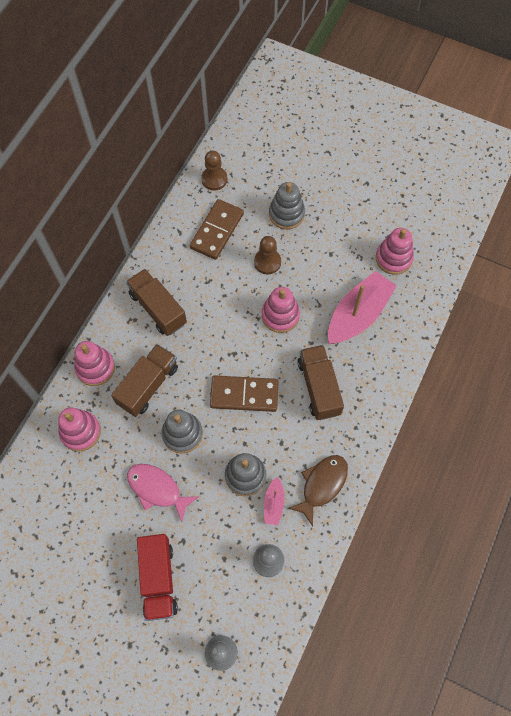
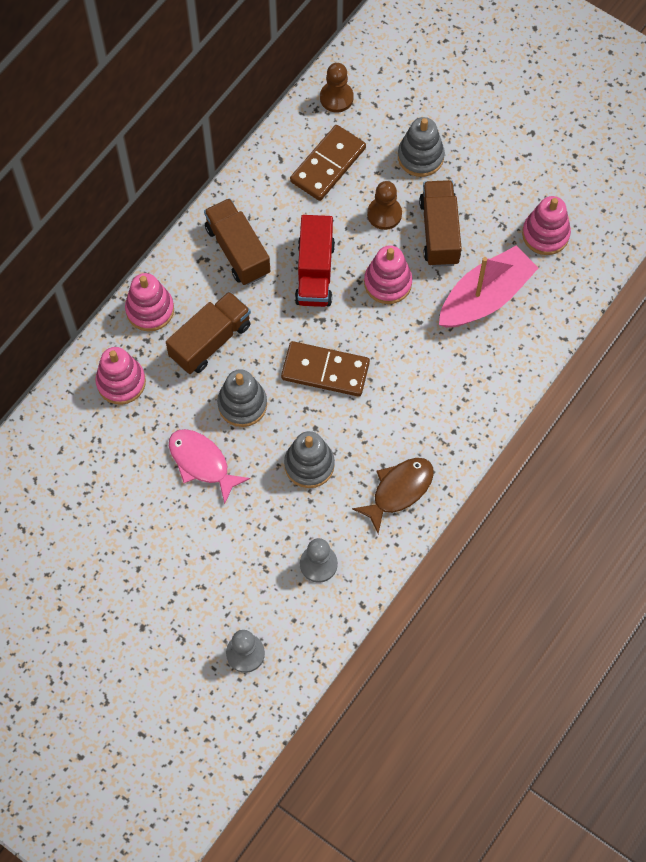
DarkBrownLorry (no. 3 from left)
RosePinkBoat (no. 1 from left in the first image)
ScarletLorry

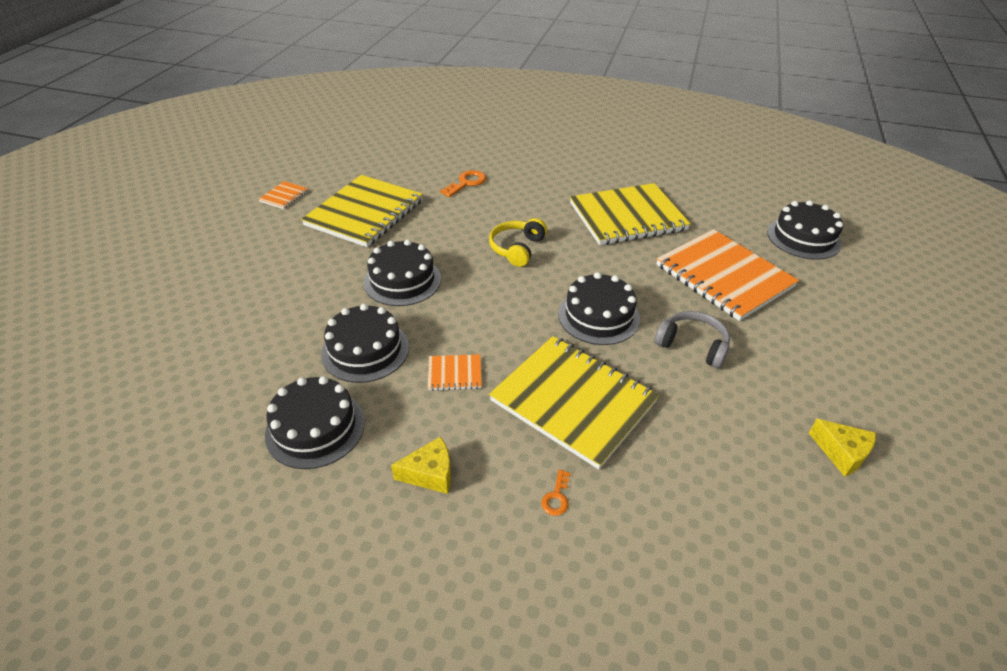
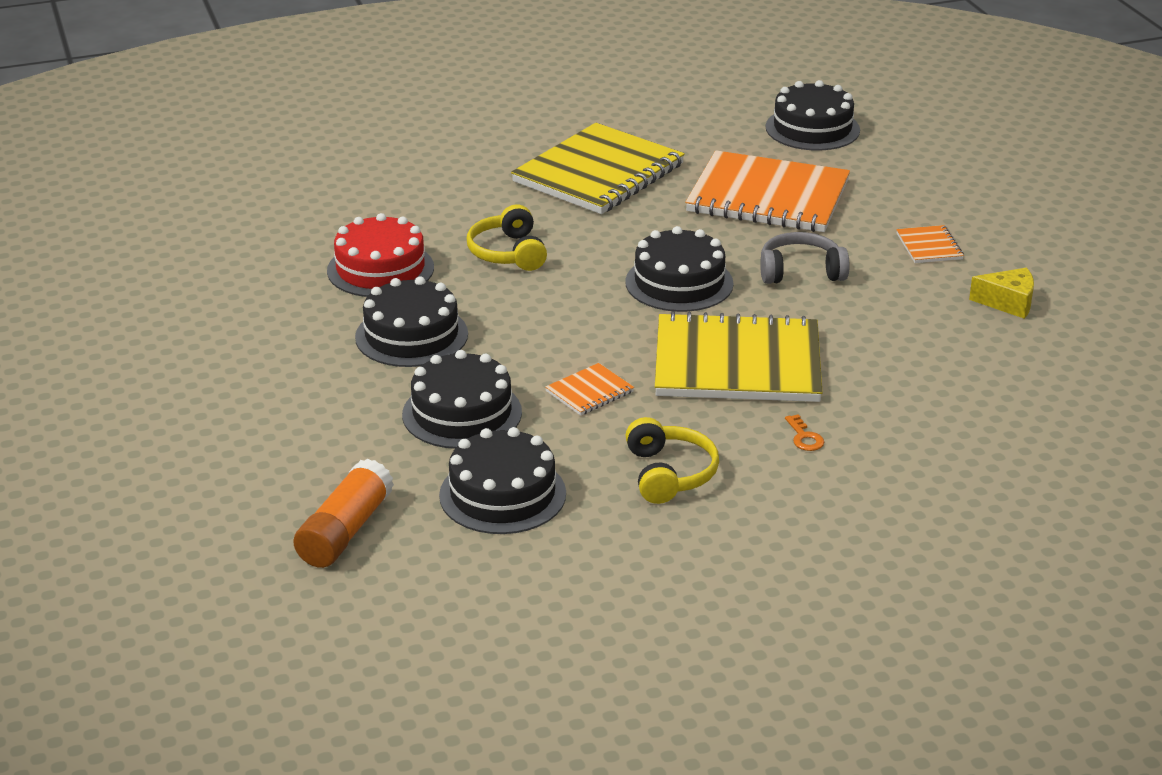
OrangeKey (no. 1 from left in the first image)
YellowNotebook (no. 1 from left in the first image)
OrangeNotebook (no. 3 from left)
YellowOverEarHeadphones (no. 2 from left)
ScarletLayerCake
OrangeGlueStick

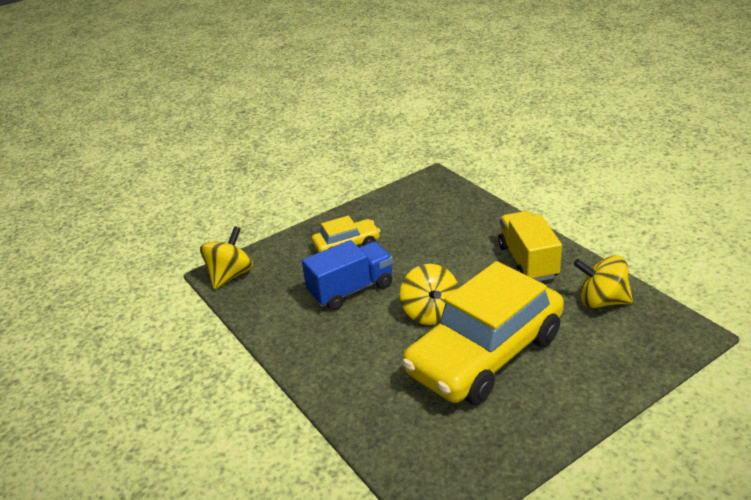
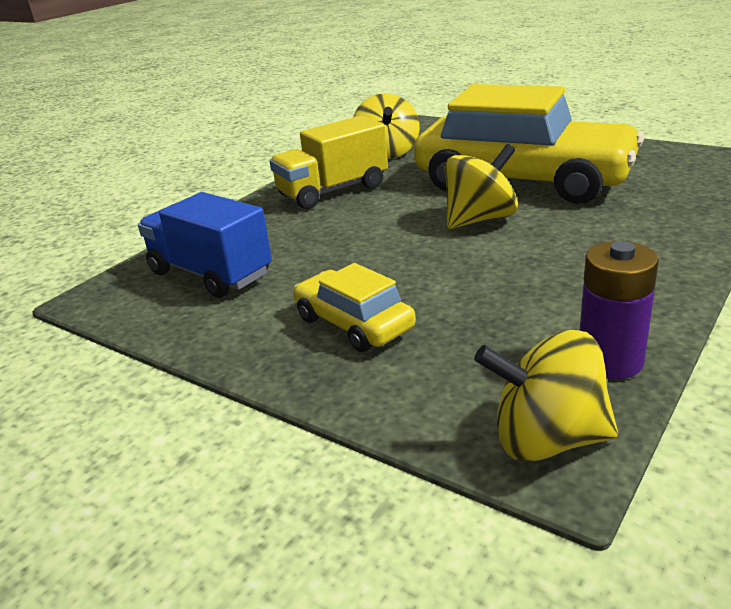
CobaltLorry
RoyalPurpleAaBattery

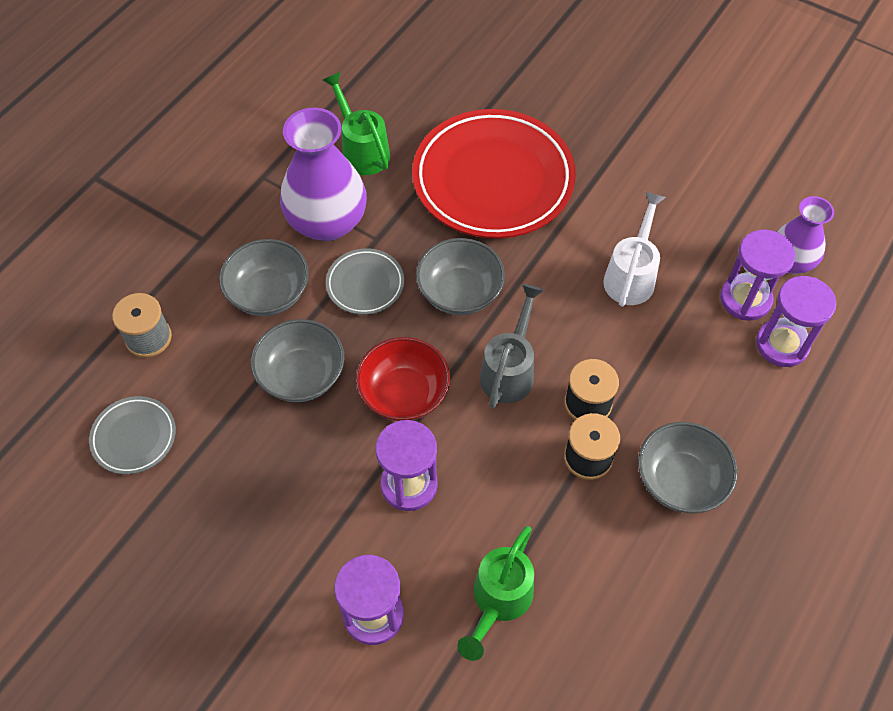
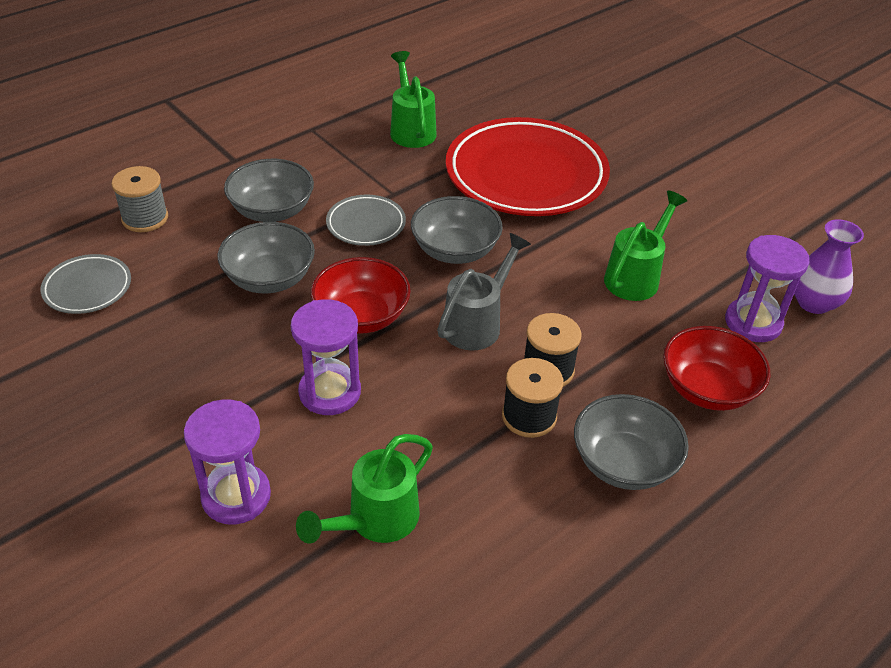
RoyalPurpleFlowerVase (no. 1 from left in the first image)
GreenWateringPot (no. 3 from left)
RoyalPurpleSandglass (no. 4 from left in the first image)
ScarletBowl (no. 2 from left)

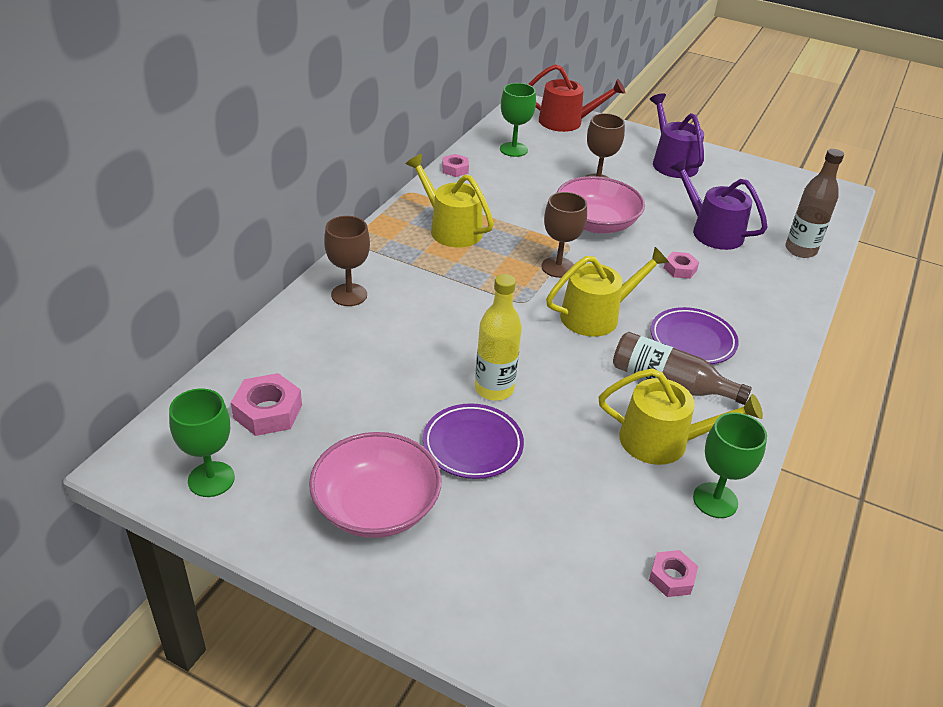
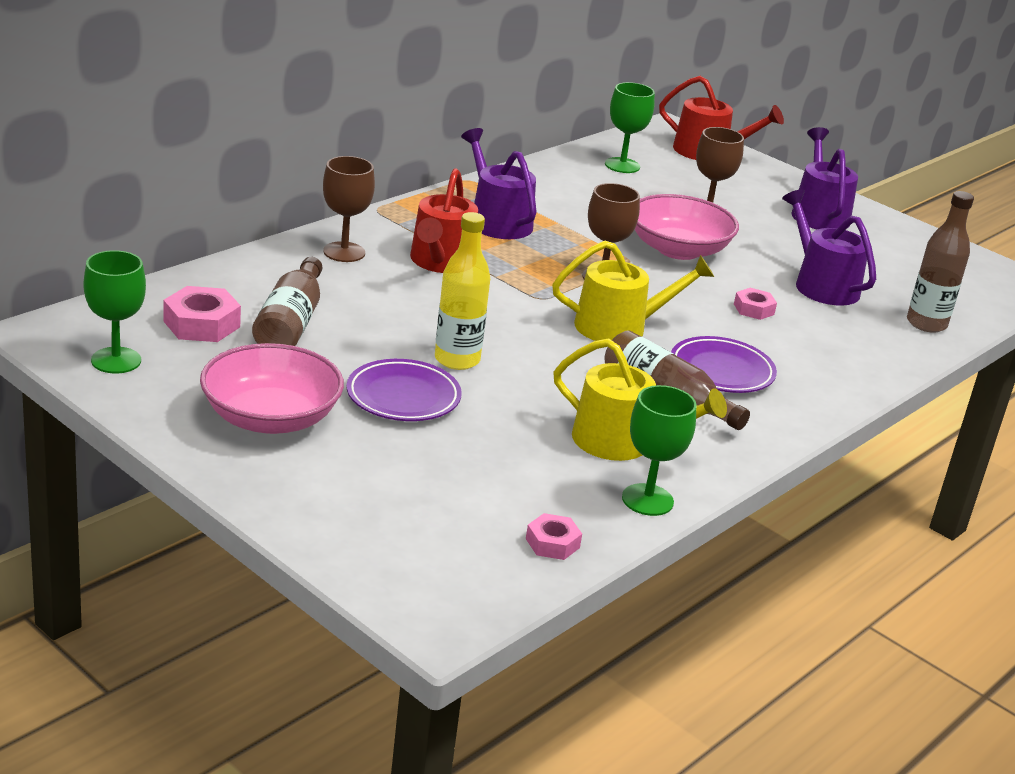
RoyalPurpleWateringPot (no. 1 from left)
RosePinkHexagonNut (no. 2 from left in the first image)
ScarletWateringPot (no. 1 from left)
DarkBrownBottle (no. 1 from left)

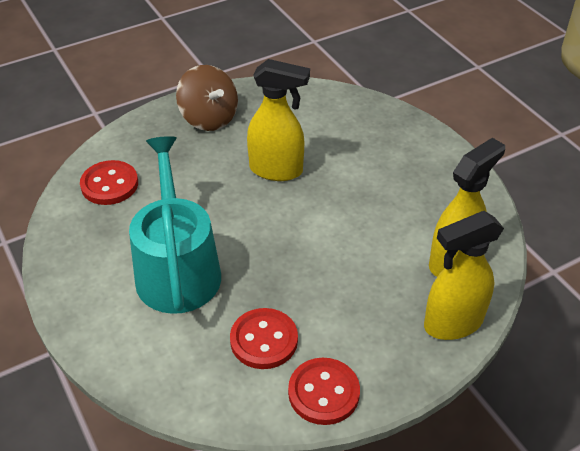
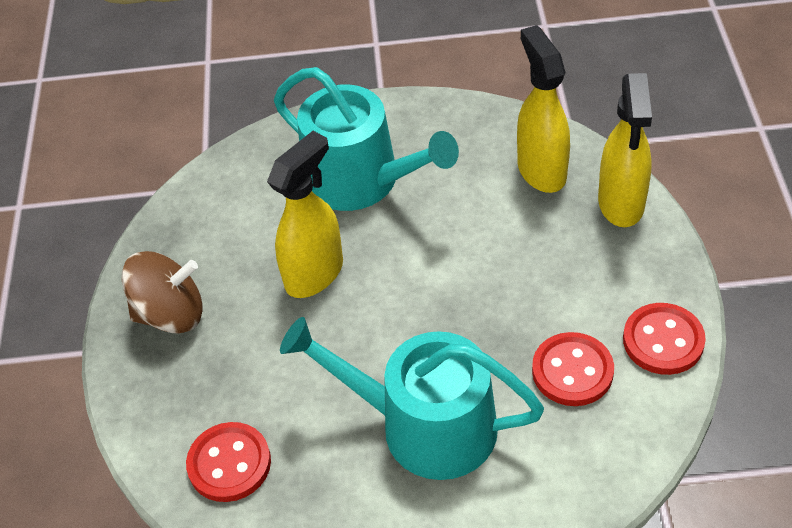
AquaWateringPot (no. 1 from left)

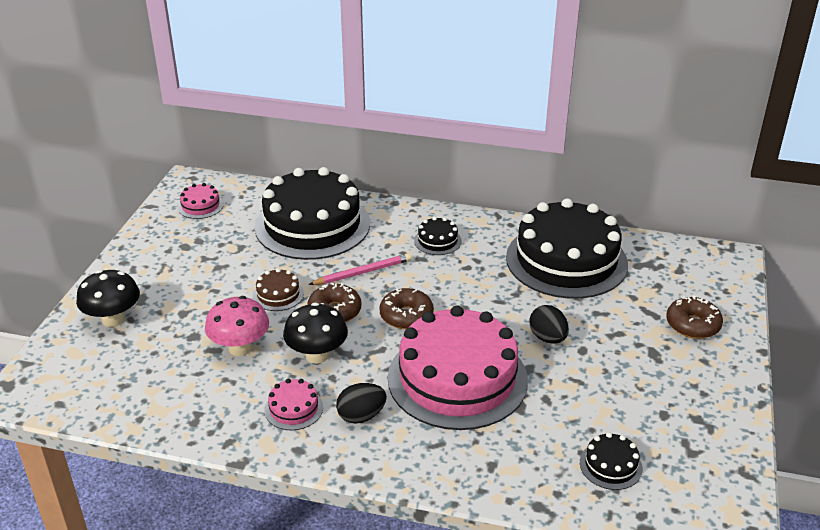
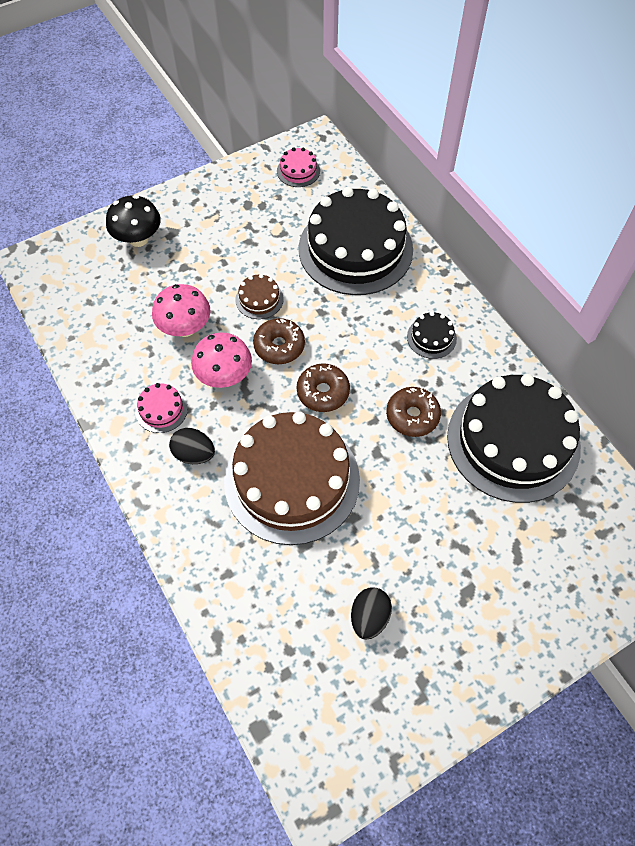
RosePinkLeadPencil
DarkBrownGlazedDonut (no. 3 from left)
RosePinkMushroom (no. 2 from left)
DarkBrownLayerCake (no. 2 from left)
EbonyToyEgg (no. 2 from left)
EbonyLayerCake (no. 4 from left in the first image)

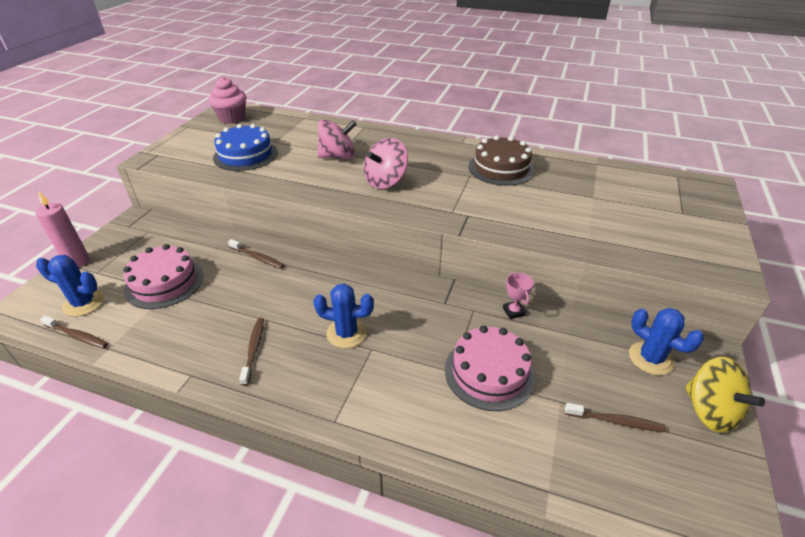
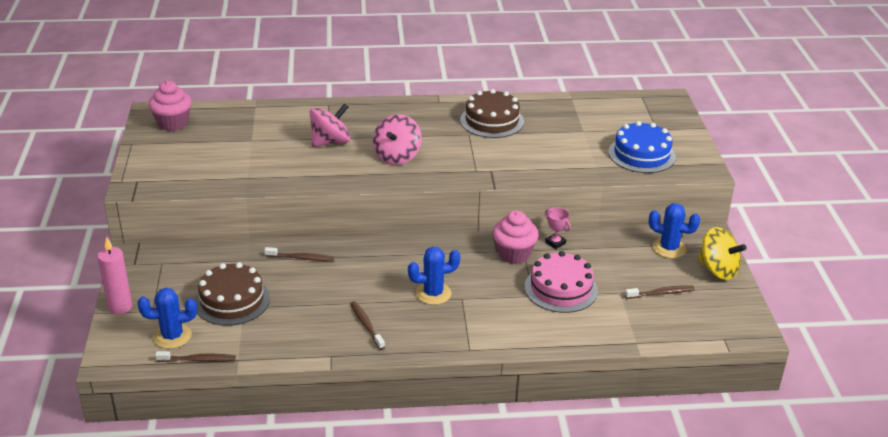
CobaltLayerCake
DarkBrownLayerCake (no. 1 from left)
RosePinkCupcake (no. 2 from left)

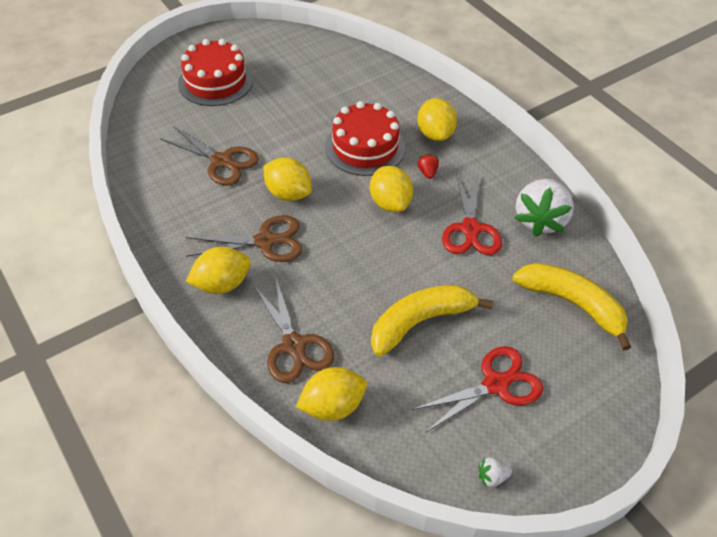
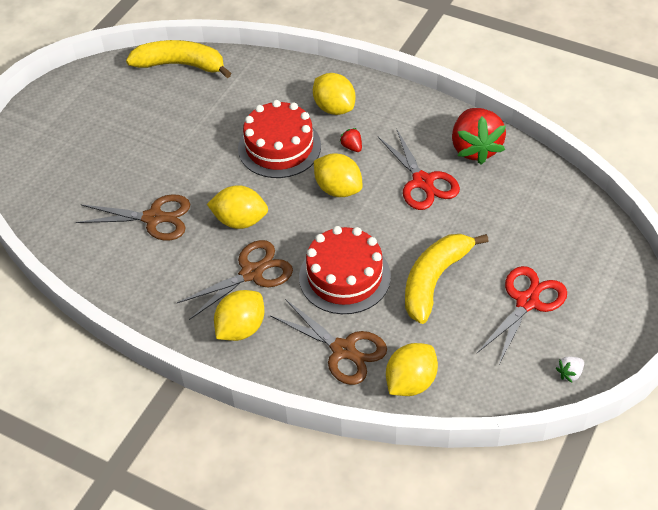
ScarletLayerCake (no. 2 from left)
ScarletBerry (no. 2 from left)
YellowToyBanana (no. 1 from left)

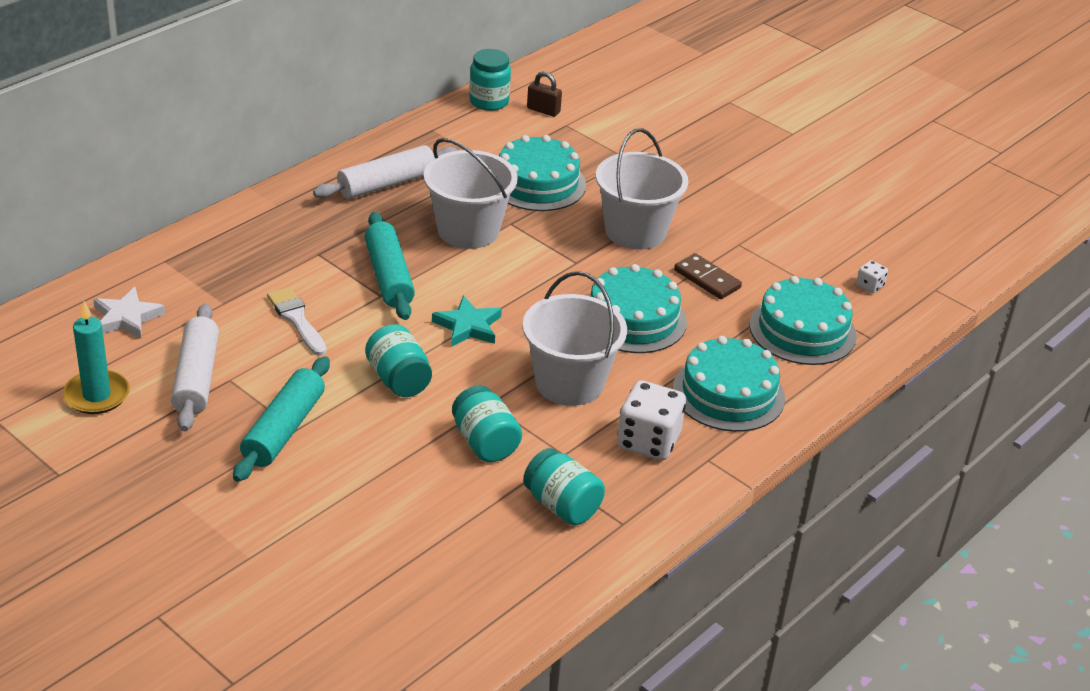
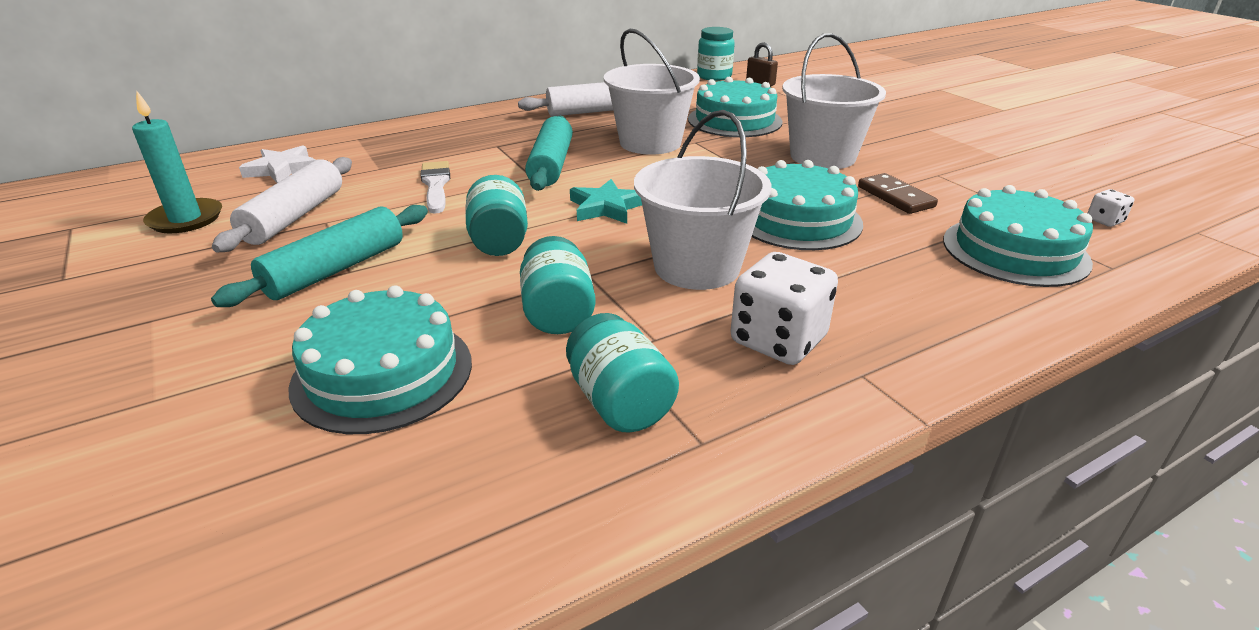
AquaLayerCake (no. 1 from left)

